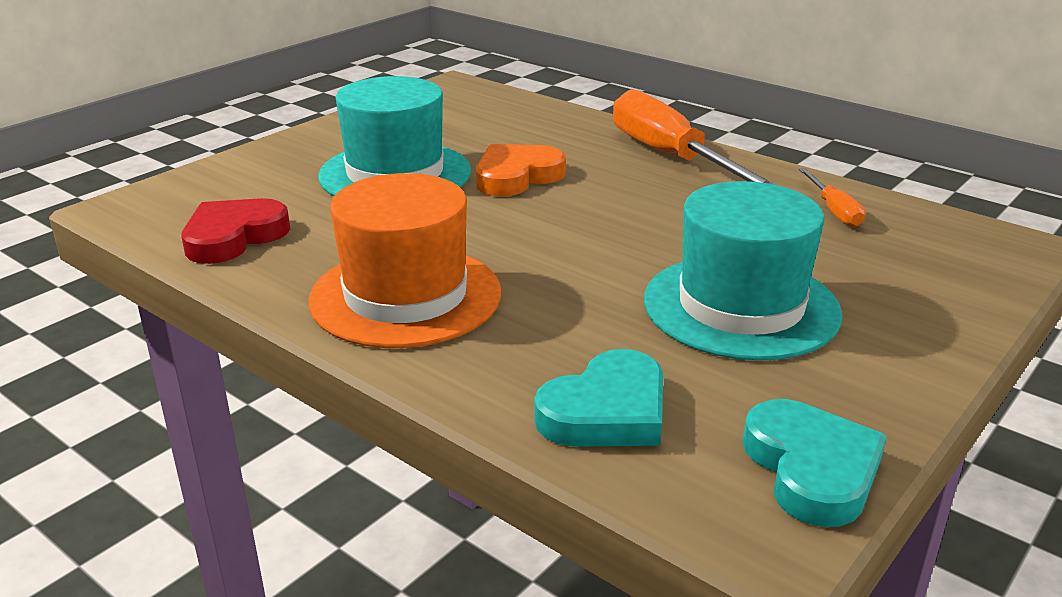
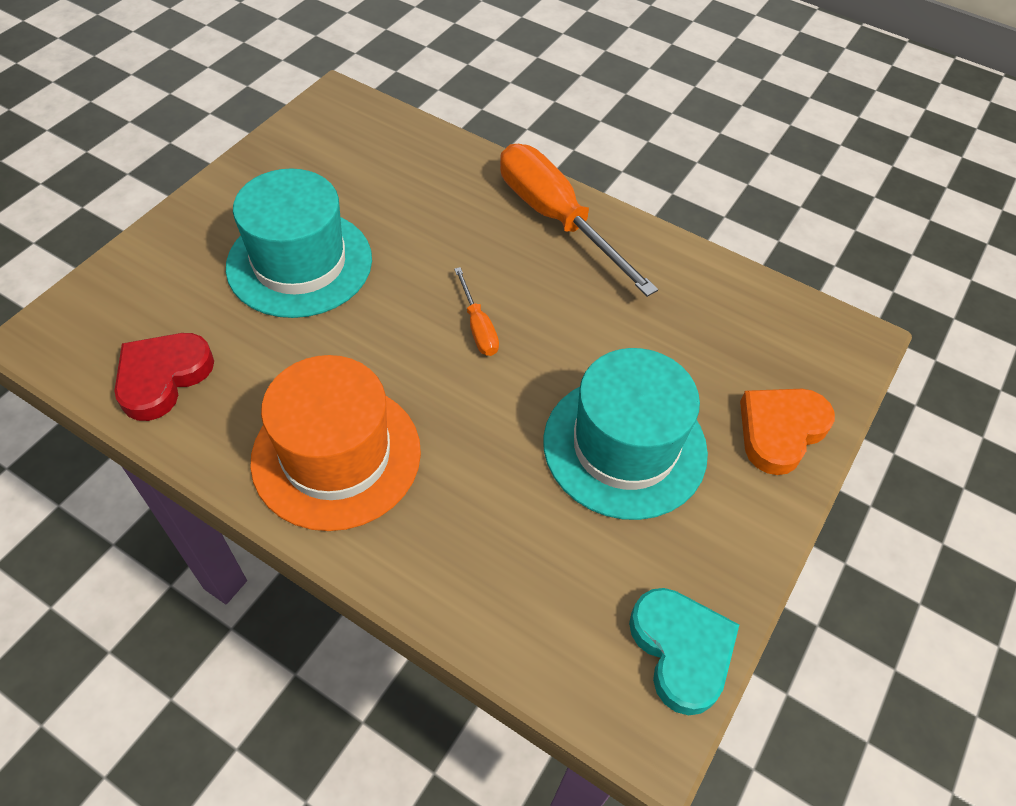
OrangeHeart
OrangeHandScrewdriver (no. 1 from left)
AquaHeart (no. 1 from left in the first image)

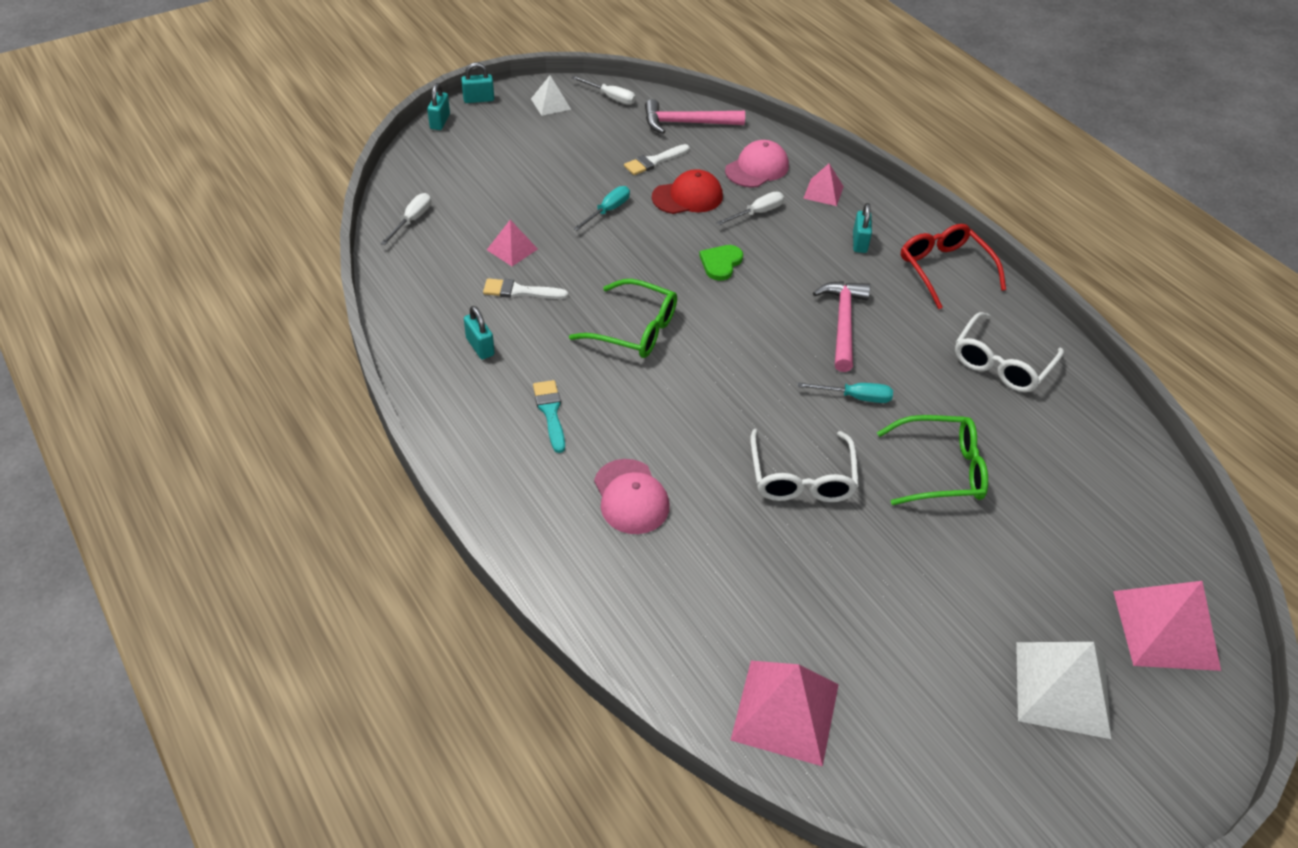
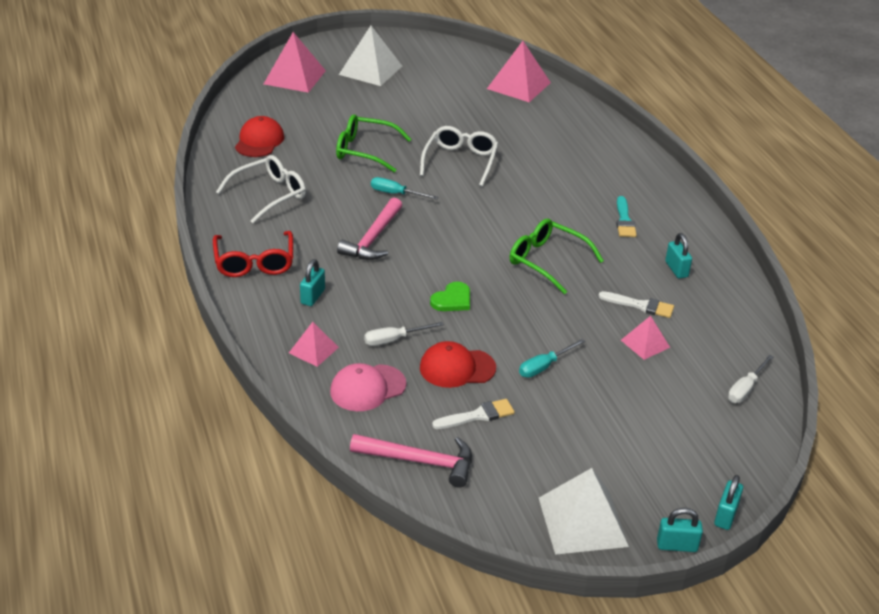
SnowWhiteSolidPyramid (no. 2 from left)
SnowWhiteHandScrewdriver (no. 2 from left in the first image)
RosePinkCap (no. 1 from left in the first image)
ScarletCap (no. 1 from left)

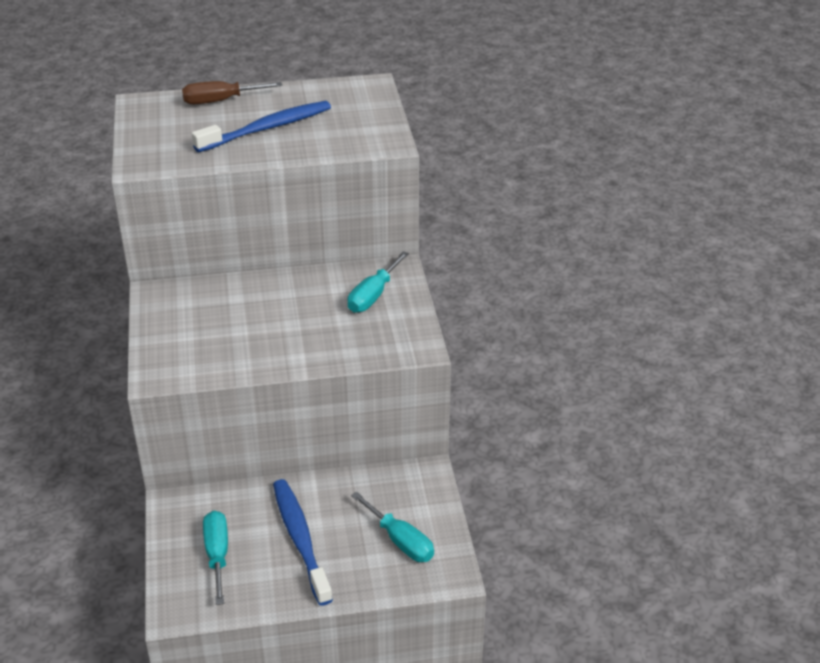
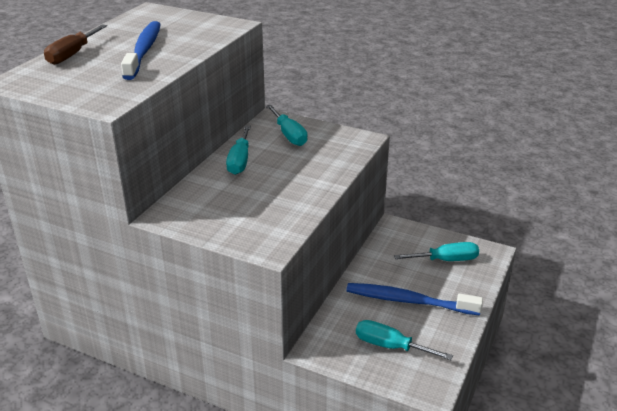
AquaHandScrewdriver (no. 1 from left)

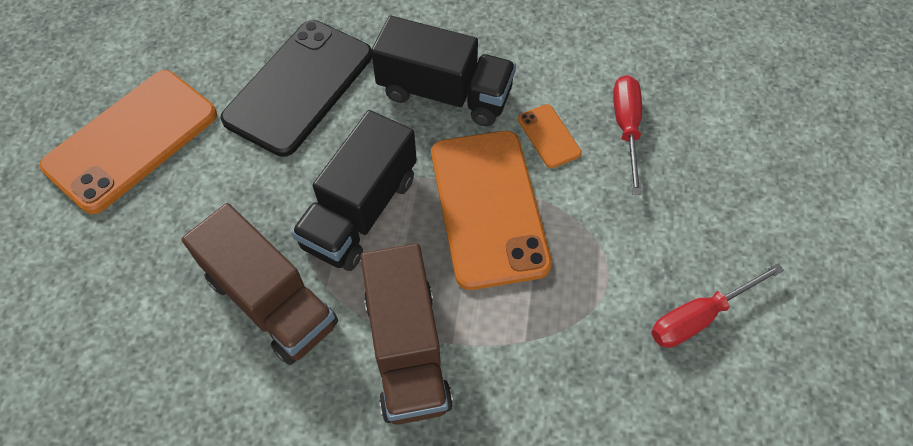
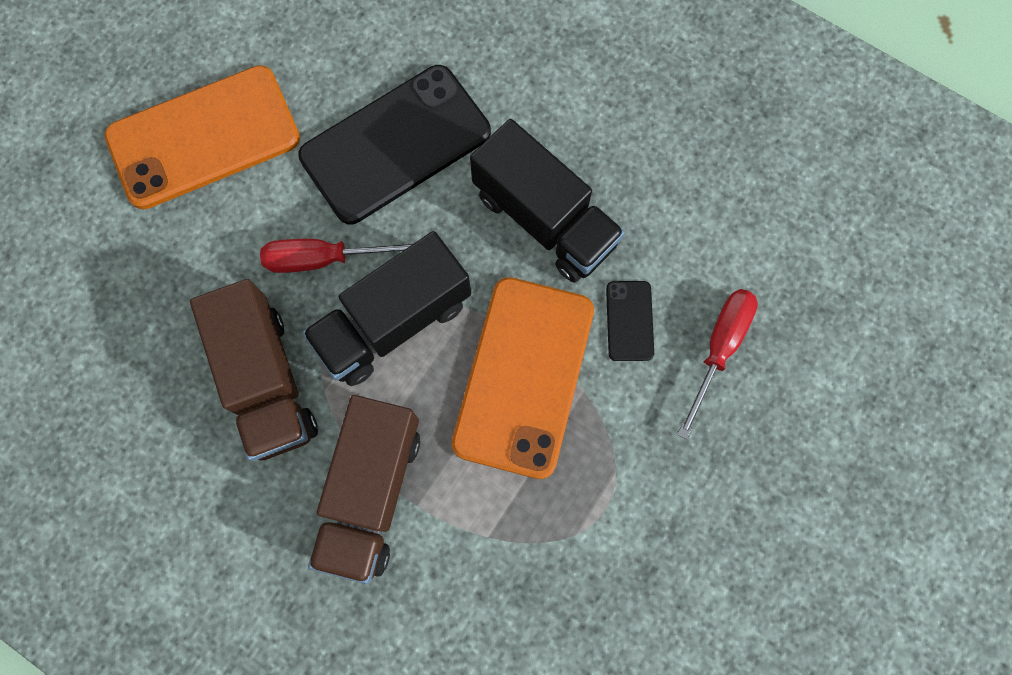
EbonySmartphone (no. 2 from left)
ScarletHandScrewdriver (no. 1 from left)

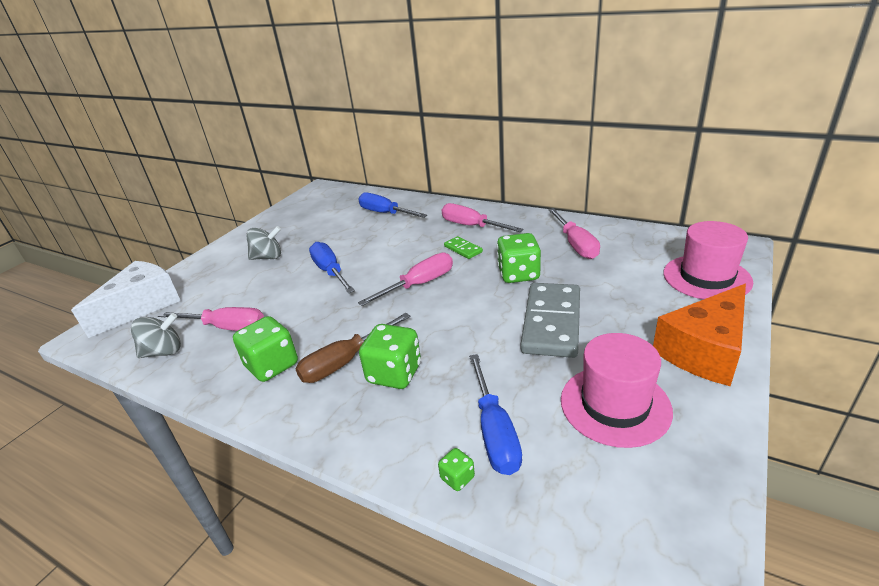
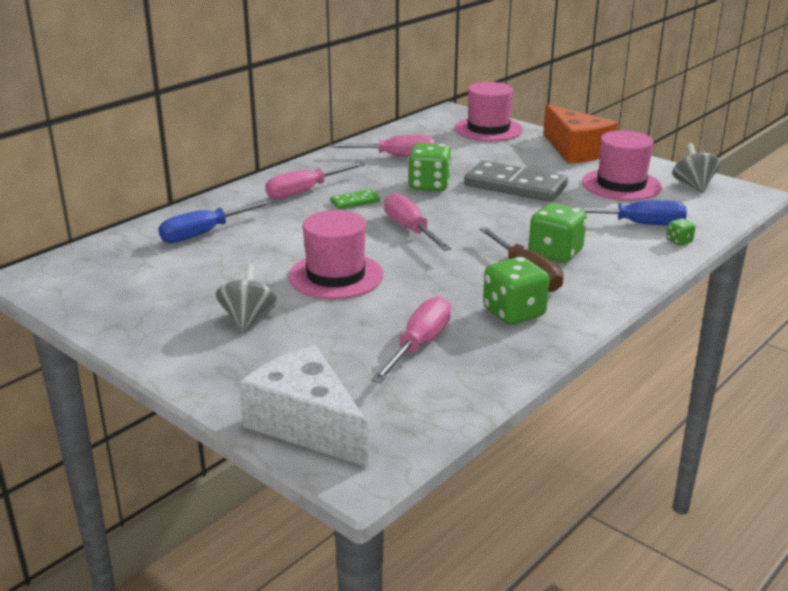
RosePinkTopHat (no. 1 from left)
AshGreySpinningTop (no. 2 from left)

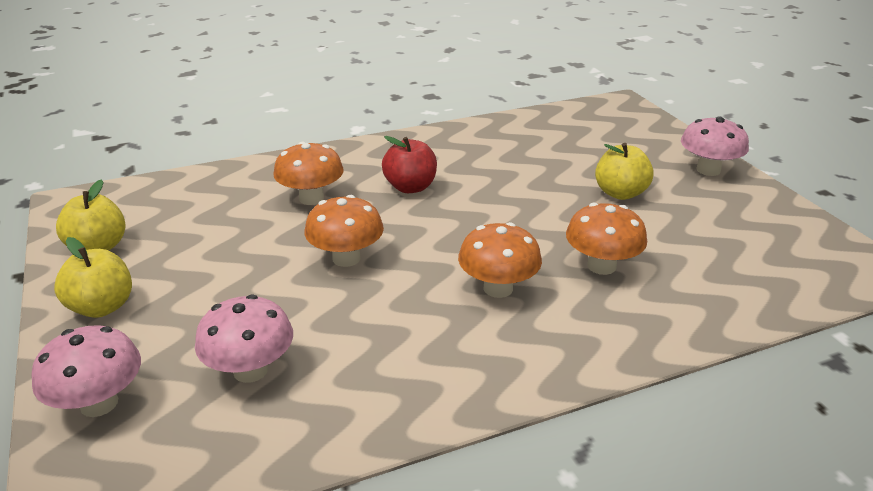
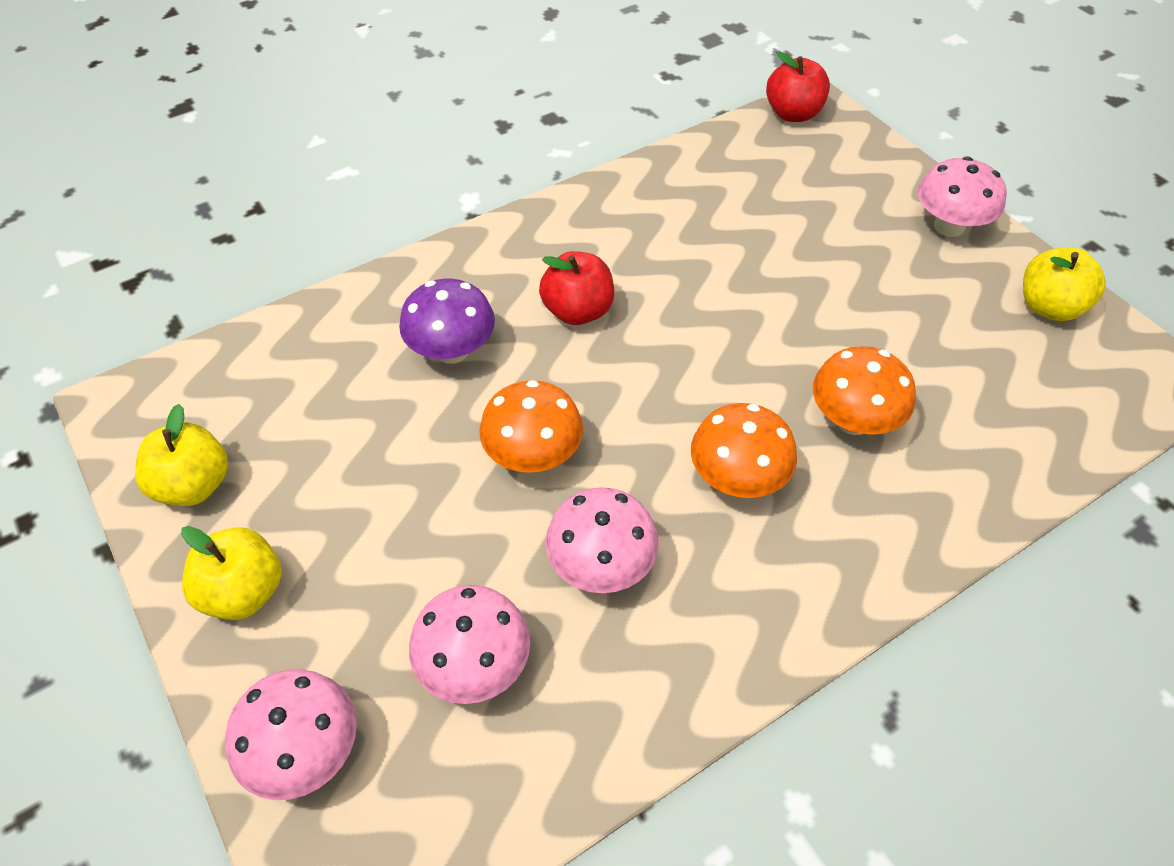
RoyalPurpleMushroom
YellowToyApple (no. 3 from left)
ScarletToyApple (no. 2 from left)
RosePinkMushroom (no. 3 from left)

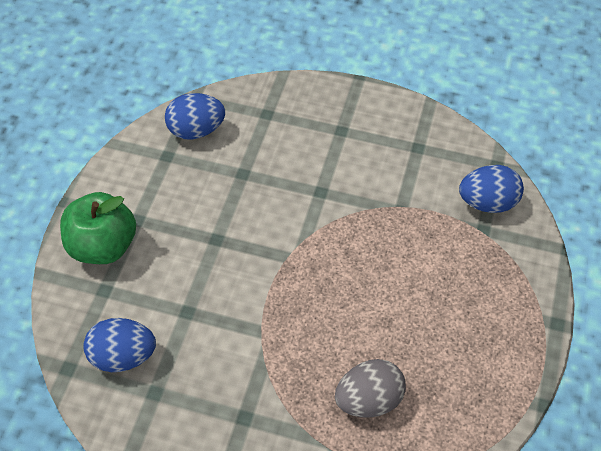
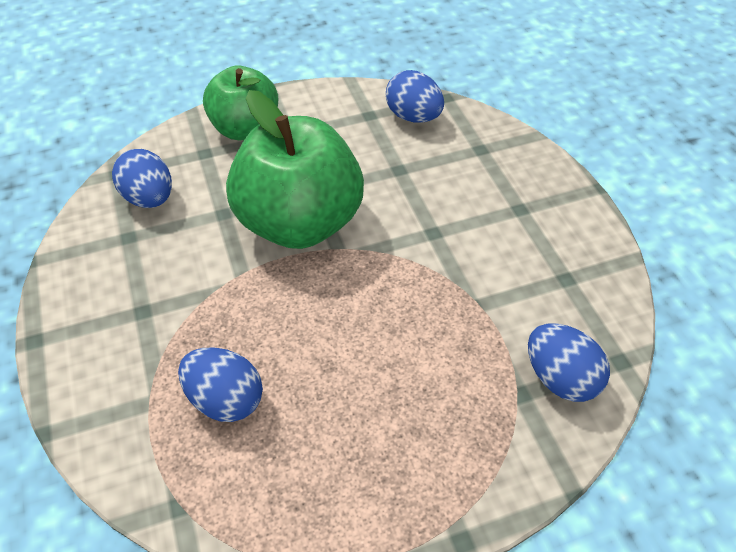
CobaltToyEgg (no. 2 from left)
GreenToyApple (no. 2 from left)

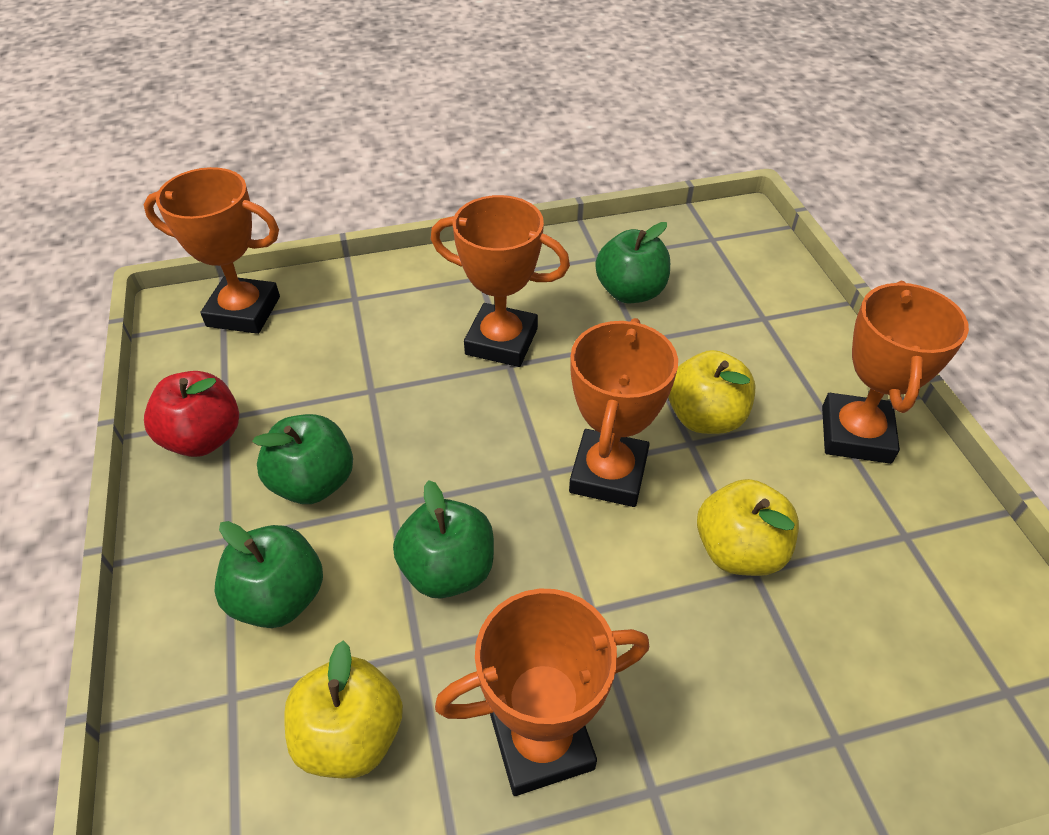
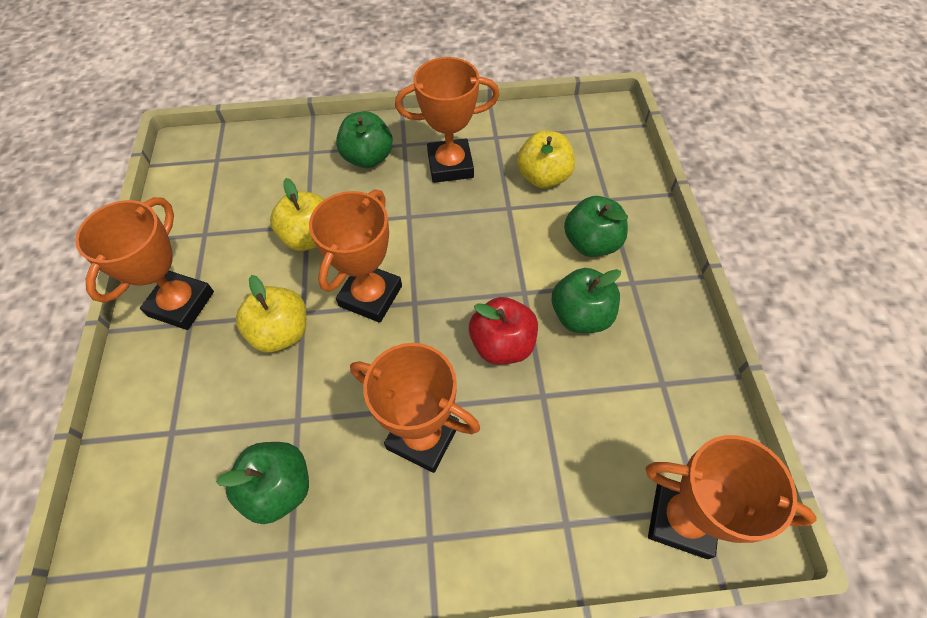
ScarletToyApple
GreenToyApple (no. 2 from left)

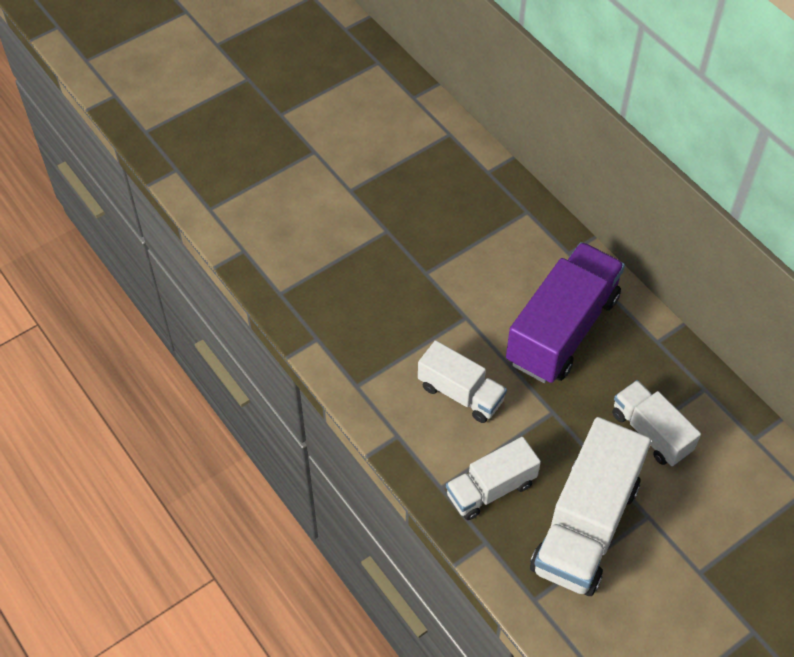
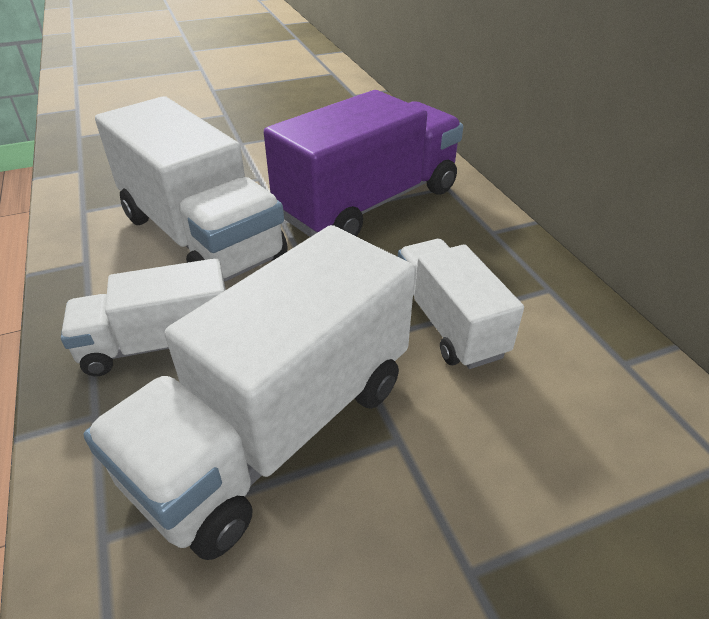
SnowWhiteLorry (no. 2 from left)

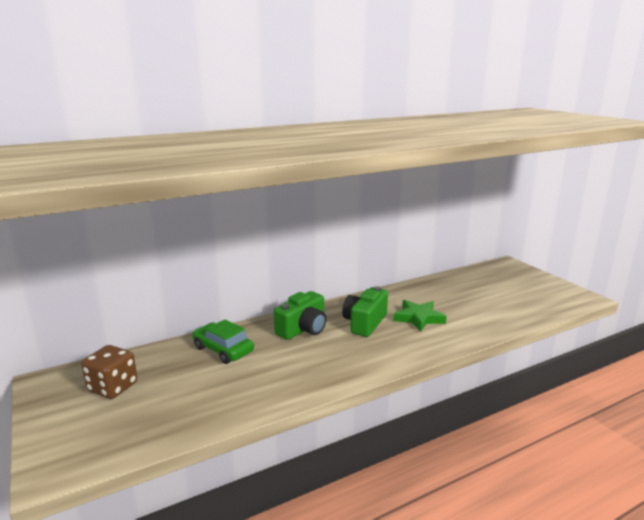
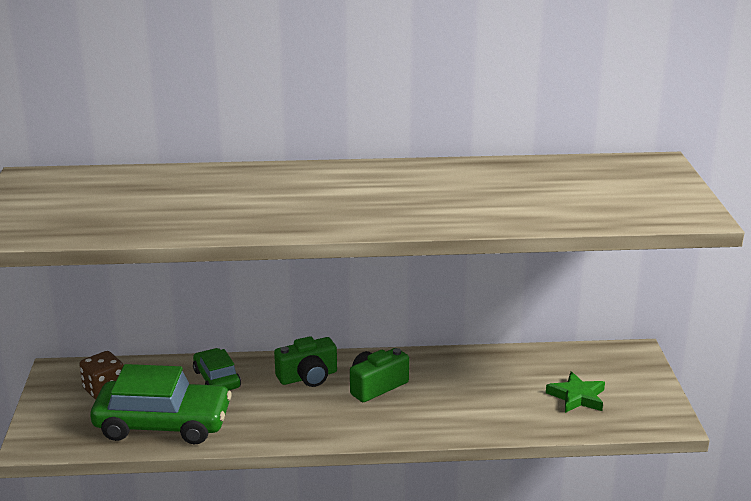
GreenStar
GreenCar (no. 1 from left)

